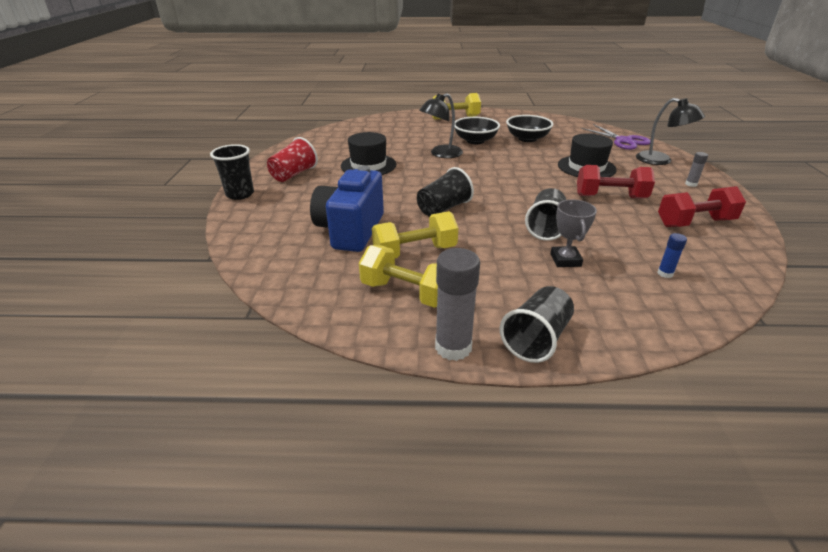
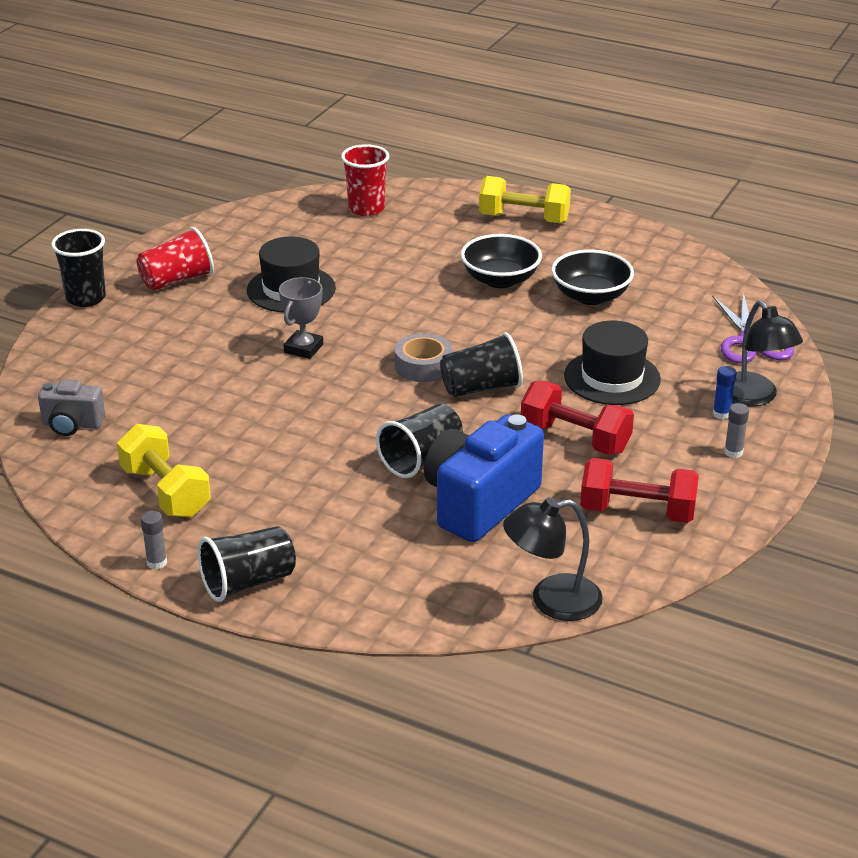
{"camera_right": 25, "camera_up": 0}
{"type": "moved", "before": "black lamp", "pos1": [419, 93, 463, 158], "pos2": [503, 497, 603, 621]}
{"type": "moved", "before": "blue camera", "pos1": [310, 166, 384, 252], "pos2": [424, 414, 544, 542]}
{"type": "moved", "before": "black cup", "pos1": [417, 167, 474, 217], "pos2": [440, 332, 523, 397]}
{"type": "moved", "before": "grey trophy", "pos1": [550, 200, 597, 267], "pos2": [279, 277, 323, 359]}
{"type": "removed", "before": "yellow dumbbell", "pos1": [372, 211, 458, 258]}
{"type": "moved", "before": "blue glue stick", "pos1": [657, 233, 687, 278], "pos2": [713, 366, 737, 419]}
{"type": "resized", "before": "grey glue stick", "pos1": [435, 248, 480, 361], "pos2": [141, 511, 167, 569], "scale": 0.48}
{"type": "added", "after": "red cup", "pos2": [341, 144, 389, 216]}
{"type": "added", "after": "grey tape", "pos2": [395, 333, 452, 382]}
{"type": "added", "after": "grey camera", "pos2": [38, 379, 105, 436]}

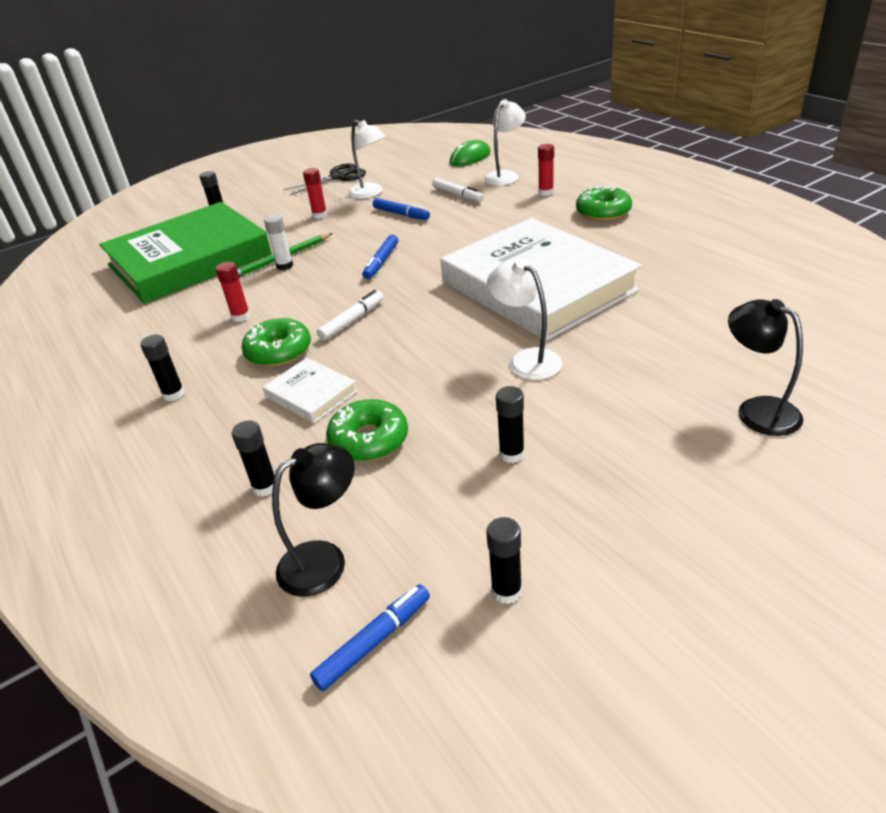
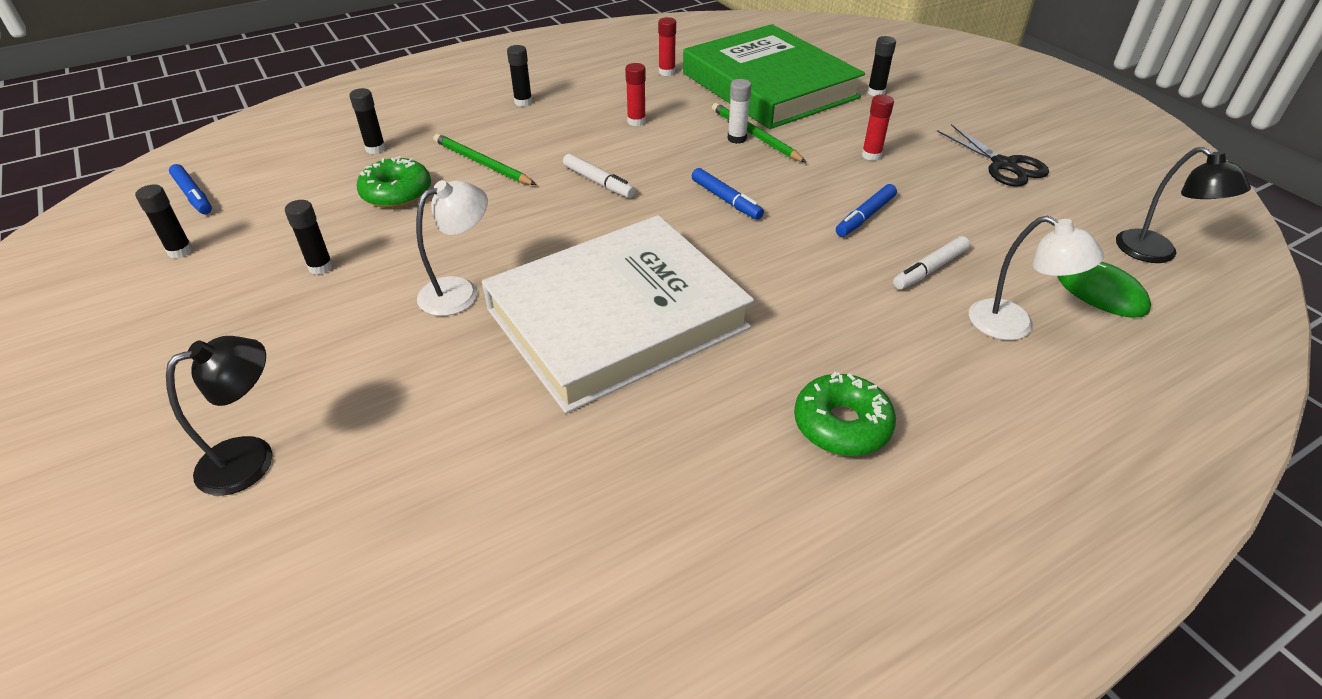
{"camera_right": 90, "camera_up": 5}
{"type": "removed", "before": "white lamp", "pos1": [348, 120, 386, 199]}
{"type": "moved", "before": "red glue stick", "pos1": [538, 144, 554, 196], "pos2": [658, 17, 676, 76]}
{"type": "turned", "before": "blue marker", "pos1": [362, 235, 398, 279], "pos2": [692, 168, 764, 220], "turn": -150}
{"type": "removed", "before": "green donut", "pos1": [241, 318, 311, 367]}
{"type": "replaced", "before": "white book", "after": "green pencil", "pos1": [263, 358, 357, 423], "pos2": [433, 134, 536, 185]}
{"type": "moved", "before": "black lamp", "pos1": [272, 443, 355, 597], "pos2": [1116, 147, 1251, 263]}

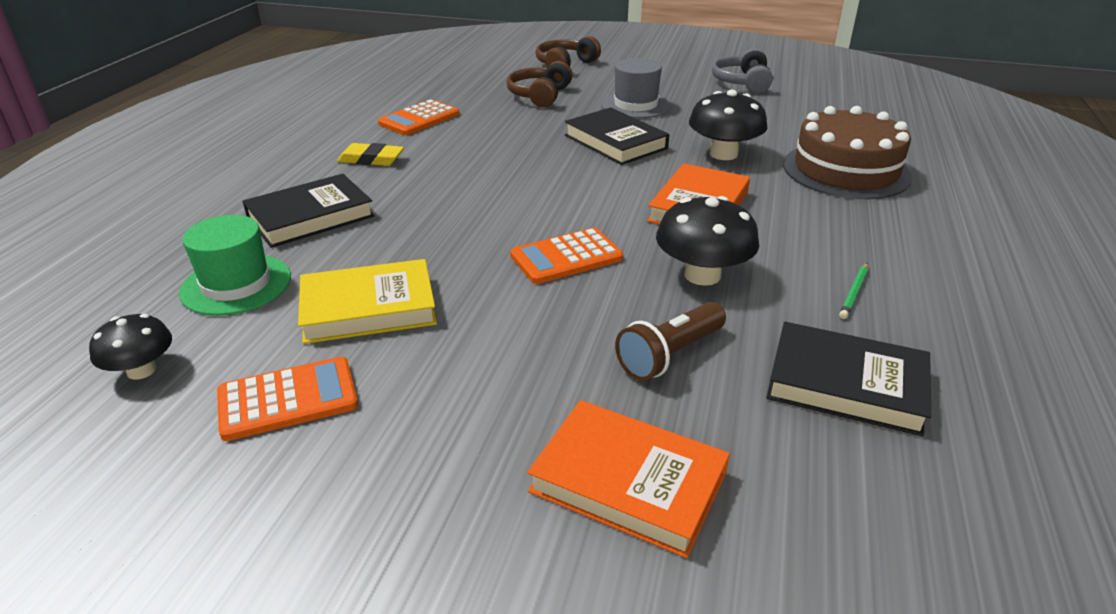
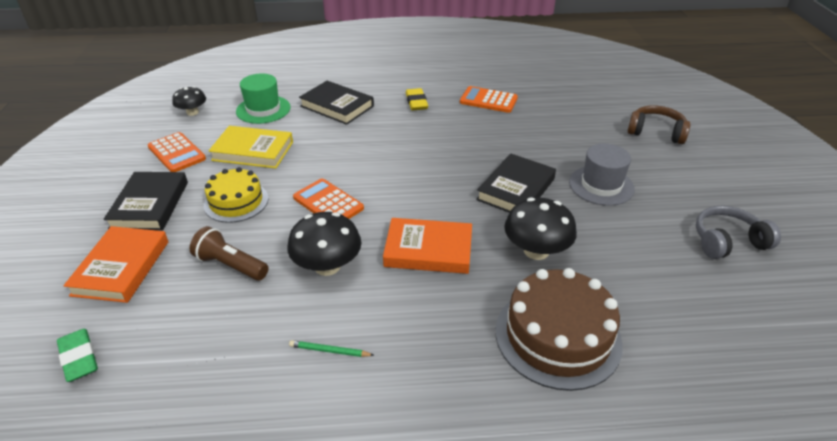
{"camera_right": 70, "camera_up": 5}
{"type": "removed", "before": "brown headphones", "pos1": [507, 61, 573, 107]}
{"type": "turned", "before": "yellow book", "pos1": [298, 259, 437, 344], "pos2": [209, 126, 293, 169], "turn": -45}
{"type": "moved", "before": "black book", "pos1": [766, 322, 931, 437], "pos2": [104, 172, 188, 230]}
{"type": "added", "after": "yellow cake", "pos2": [204, 167, 268, 223]}
{"type": "added", "after": "green eraser", "pos2": [57, 329, 98, 382]}

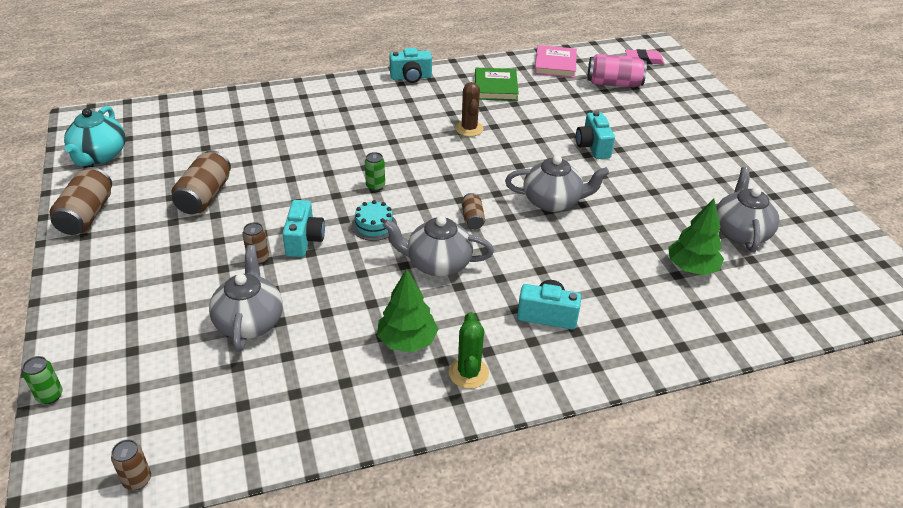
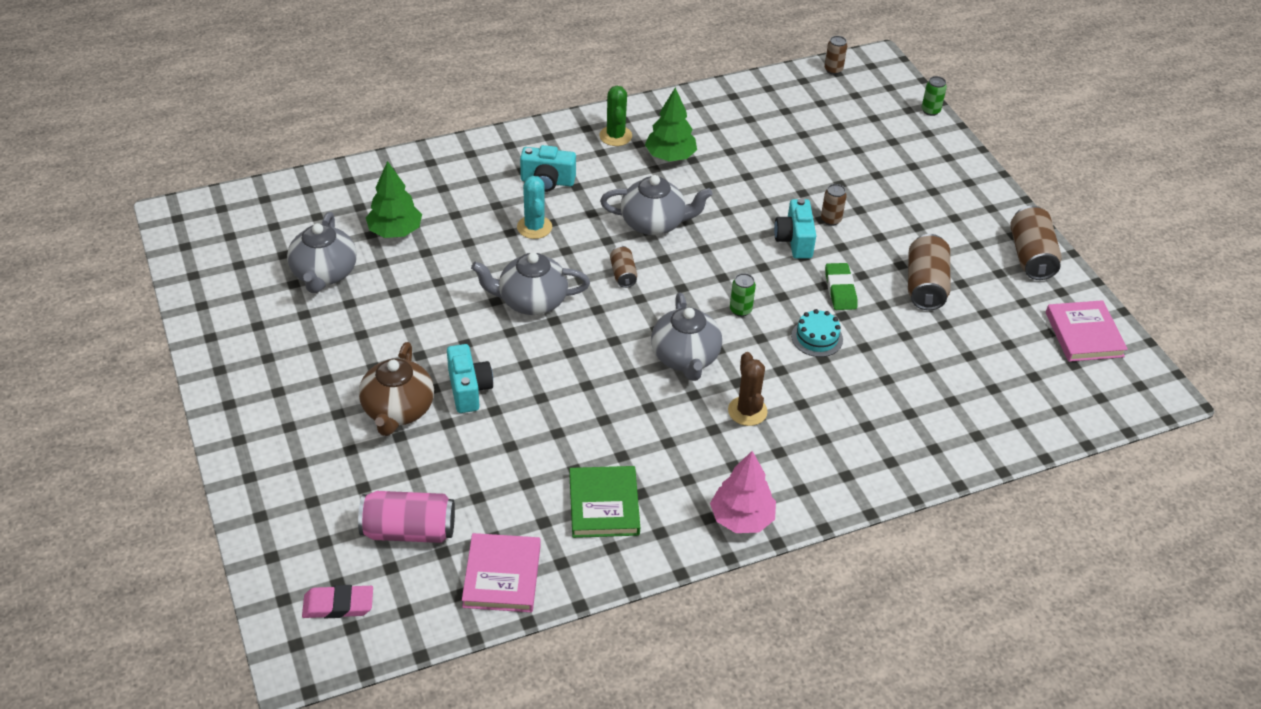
{"camera_right": 175, "camera_up": 5}
{"type": "replaced", "before": "turquoise camera", "after": "pink tree", "pos1": [389, 48, 432, 83], "pos2": [710, 451, 776, 533]}
{"type": "moved", "before": "brown cactus", "pos1": [455, 82, 484, 137], "pos2": [728, 352, 768, 426]}
{"type": "replaced", "before": "turquoise teapot", "after": "pink book", "pos1": [64, 106, 126, 166], "pos2": [1046, 300, 1128, 362]}
{"type": "moved", "before": "turquoise cake", "pos1": [351, 200, 397, 241], "pos2": [791, 309, 843, 357]}
{"type": "moved", "before": "grey teapot", "pos1": [209, 245, 283, 352], "pos2": [651, 293, 722, 381]}
{"type": "added", "after": "turquoise cactus", "pos2": [517, 176, 552, 239]}
{"type": "added", "after": "green eraser", "pos2": [825, 263, 857, 310]}
{"type": "added", "after": "brown teapot", "pos2": [359, 342, 434, 436]}

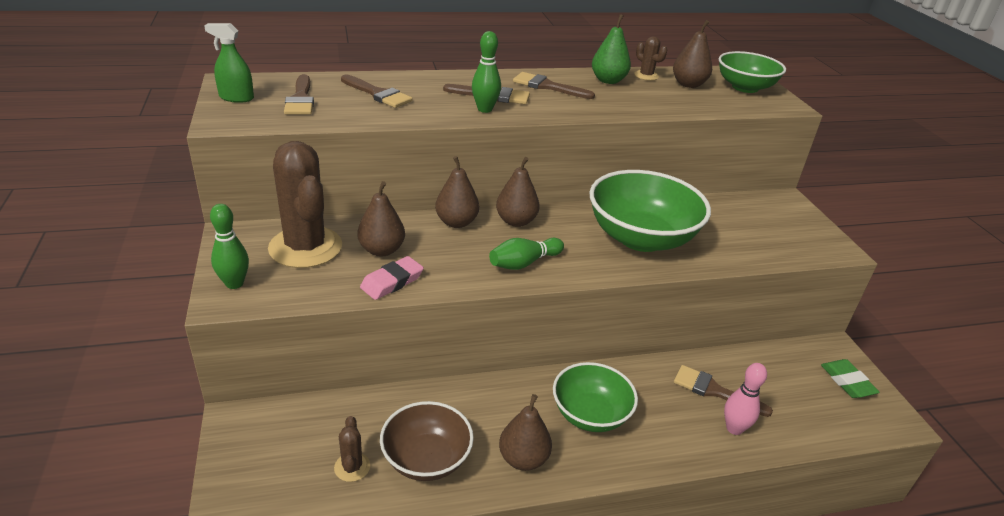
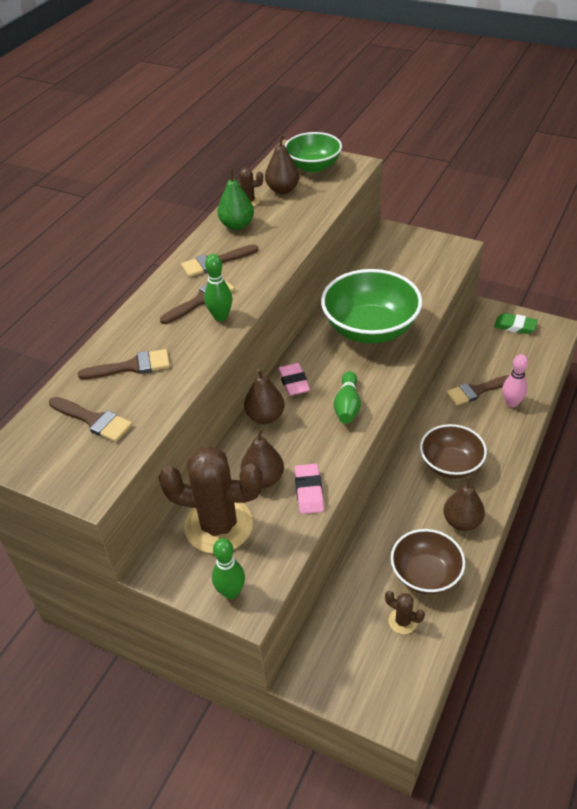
{"camera_right": -45, "camera_up": 10}
{"type": "removed", "before": "green spray bottle", "pos1": [204, 23, 254, 103]}
{"type": "replaced", "before": "brown pear", "after": "pink eraser", "pos1": [496, 157, 540, 227], "pos2": [278, 363, 310, 396]}
{"type": "recoloured", "before": "green bowl", "after": "brown bowl", "pos1": [553, 362, 638, 432], "pos2": [420, 424, 487, 479]}

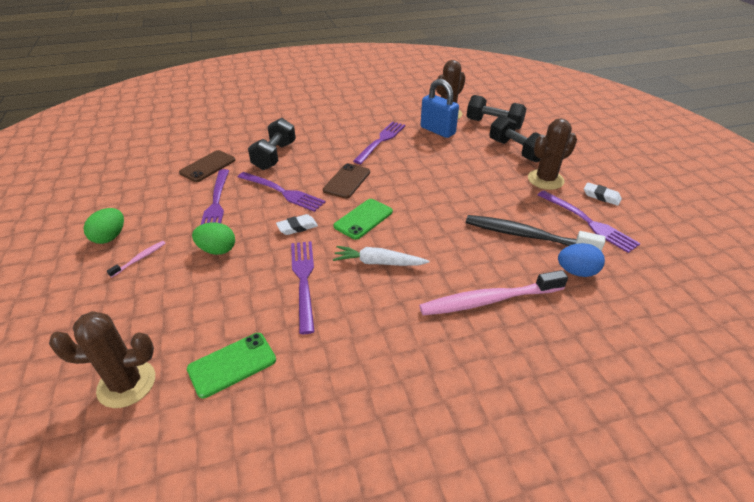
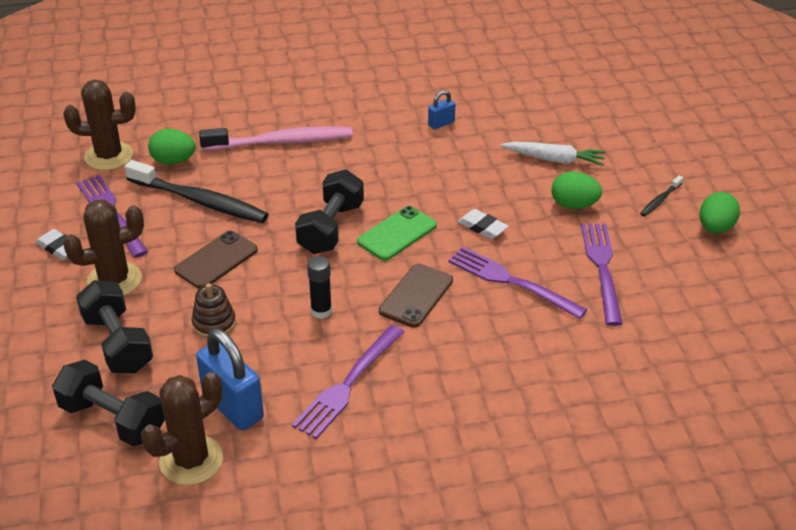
{"camera_right": -175, "camera_up": 0}
{"type": "moved", "before": "black dumbbell", "pos1": [248, 118, 296, 170], "pos2": [295, 169, 364, 254]}
{"type": "moved", "before": "brown phone", "pos1": [179, 150, 235, 182], "pos2": [174, 231, 258, 289]}
{"type": "turned", "before": "white eraser", "pos1": [276, 214, 318, 235], "pos2": [458, 209, 508, 239], "turn": 60}
{"type": "recoloured", "before": "pink toothbrush", "after": "black toothbrush", "pos1": [107, 241, 166, 278], "pos2": [640, 175, 683, 217]}
{"type": "removed", "before": "purple fork", "pos1": [291, 241, 315, 334]}
{"type": "recoloured", "before": "blue egg", "after": "green egg", "pos1": [558, 243, 605, 277], "pos2": [148, 129, 196, 165]}
{"type": "moved", "before": "white carrot", "pos1": [333, 246, 429, 266], "pos2": [500, 142, 606, 166]}
{"type": "moved", "before": "brown cactus", "pos1": [49, 311, 155, 408], "pos2": [63, 80, 136, 170]}
{"type": "removed", "before": "green phone", "pos1": [187, 333, 276, 399]}
{"type": "added", "after": "blue padlock", "pos2": [428, 90, 456, 129]}
{"type": "added", "after": "black glue stick", "pos2": [307, 256, 332, 319]}
{"type": "added", "after": "brown stacking toy", "pos2": [192, 283, 236, 338]}

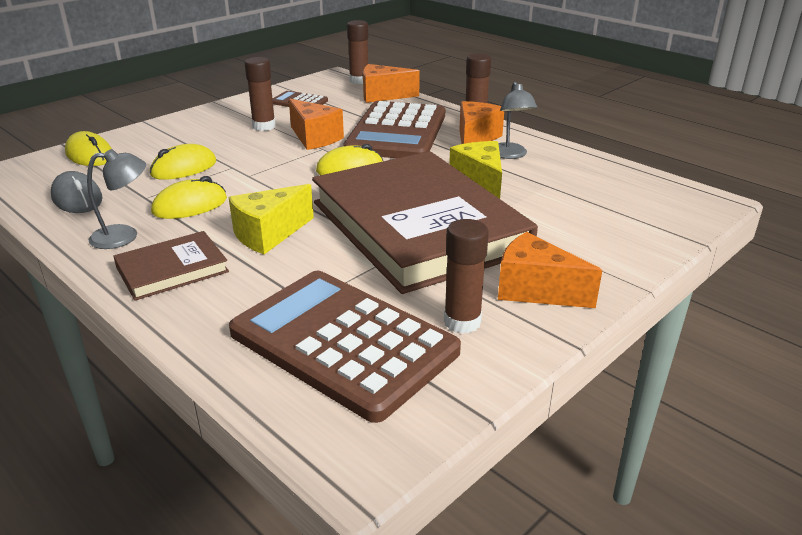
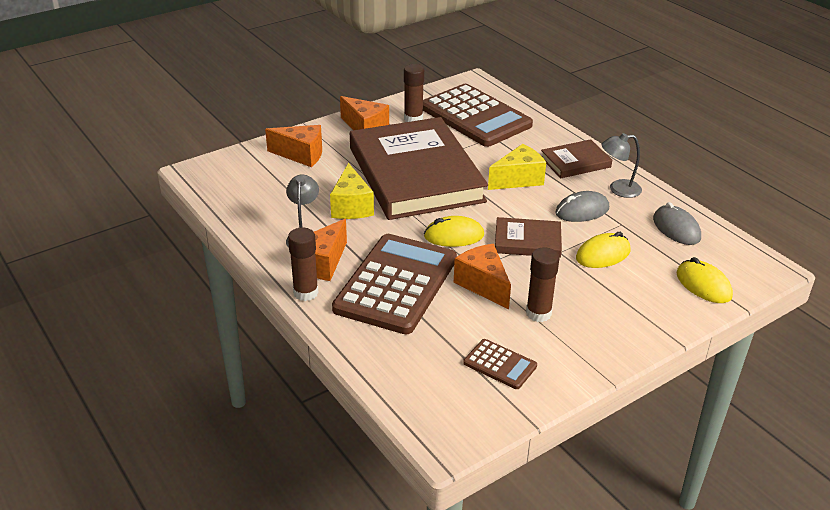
{"camera_right": -170, "camera_up": 5}
{"type": "removed", "before": "brown glue stick", "pos1": [347, 20, 368, 84]}
{"type": "moved", "before": "orange cheese", "pos1": [363, 64, 420, 103], "pos2": [265, 125, 322, 167]}
{"type": "recoloured", "before": "yellow mouse", "after": "grey mouse", "pos1": [151, 176, 227, 219], "pos2": [555, 191, 609, 222]}
{"type": "added", "after": "brown book", "pos2": [495, 217, 562, 258]}

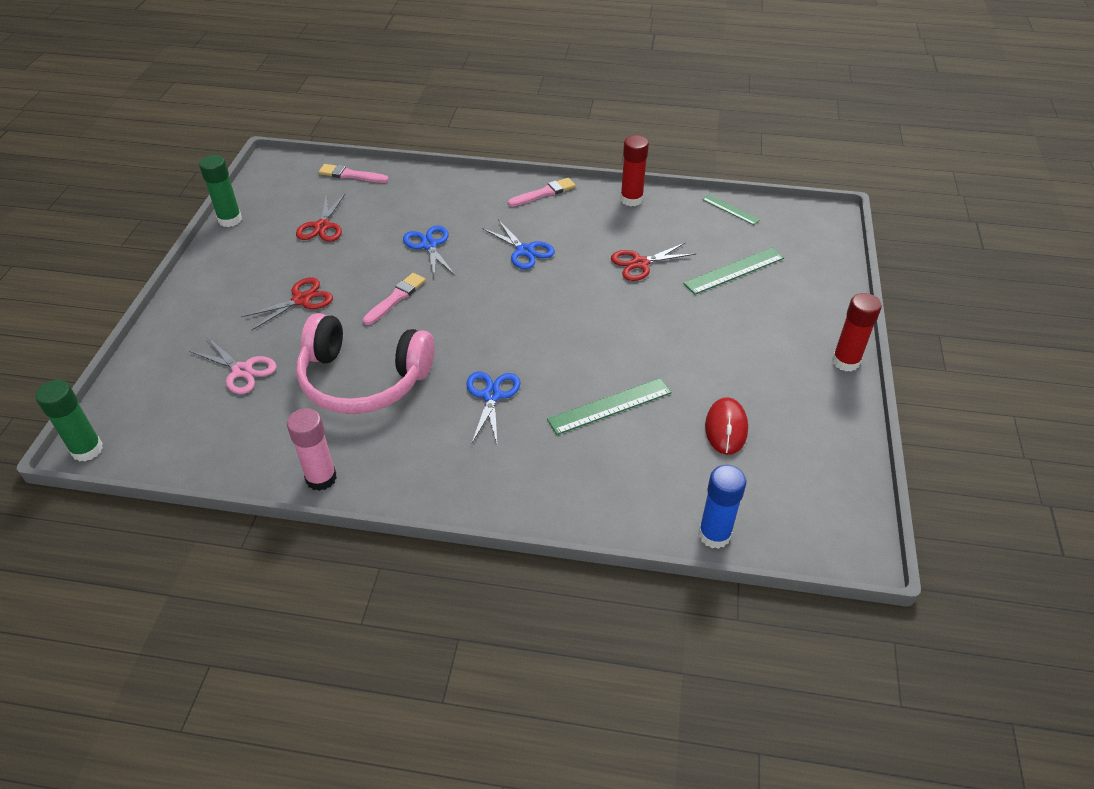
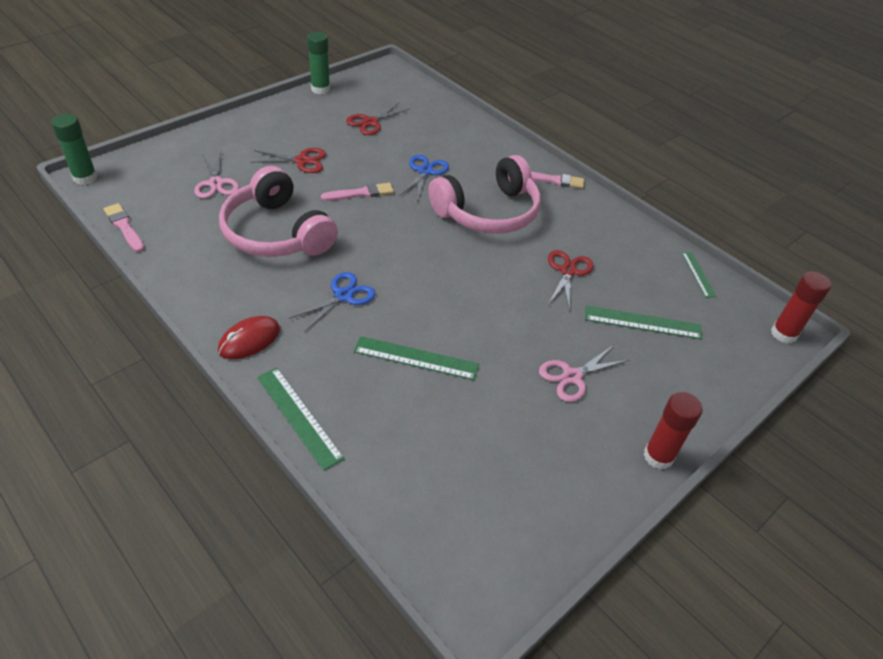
{"camera_right": 35, "camera_up": 0}
{"type": "moved", "before": "red glue stick", "pos1": [620, 135, 649, 206], "pos2": [771, 271, 831, 344]}
{"type": "moved", "before": "pink brush", "pos1": [319, 164, 389, 183], "pos2": [104, 203, 144, 252]}
{"type": "replaced", "before": "blue scissors", "after": "pink headphones", "pos1": [482, 219, 555, 269], "pos2": [428, 155, 541, 234]}
{"type": "turned", "before": "red scissors", "pos1": [611, 242, 696, 281], "pos2": [548, 250, 594, 311], "turn": 90}
{"type": "moved", "before": "red mouse", "pos1": [705, 397, 748, 455], "pos2": [218, 316, 280, 359]}
{"type": "removed", "before": "pink glue stick", "pos1": [287, 408, 337, 491]}
{"type": "removed", "before": "blue glue stick", "pos1": [699, 465, 746, 549]}
{"type": "added", "after": "pink scissors", "pos2": [539, 345, 629, 402]}
{"type": "added", "after": "green ruler", "pos2": [257, 368, 345, 471]}

